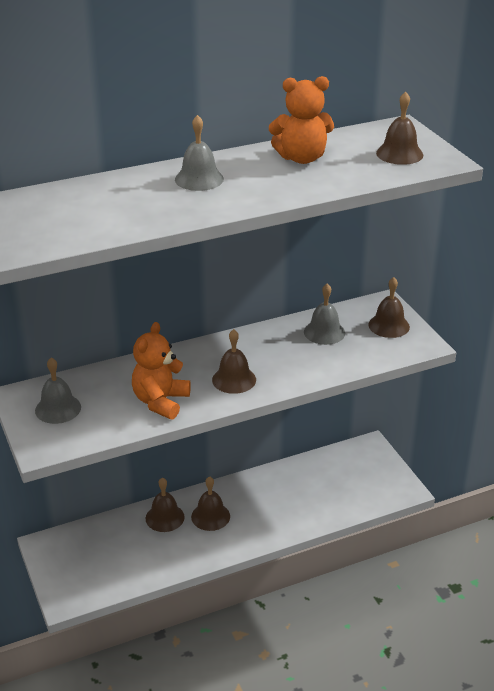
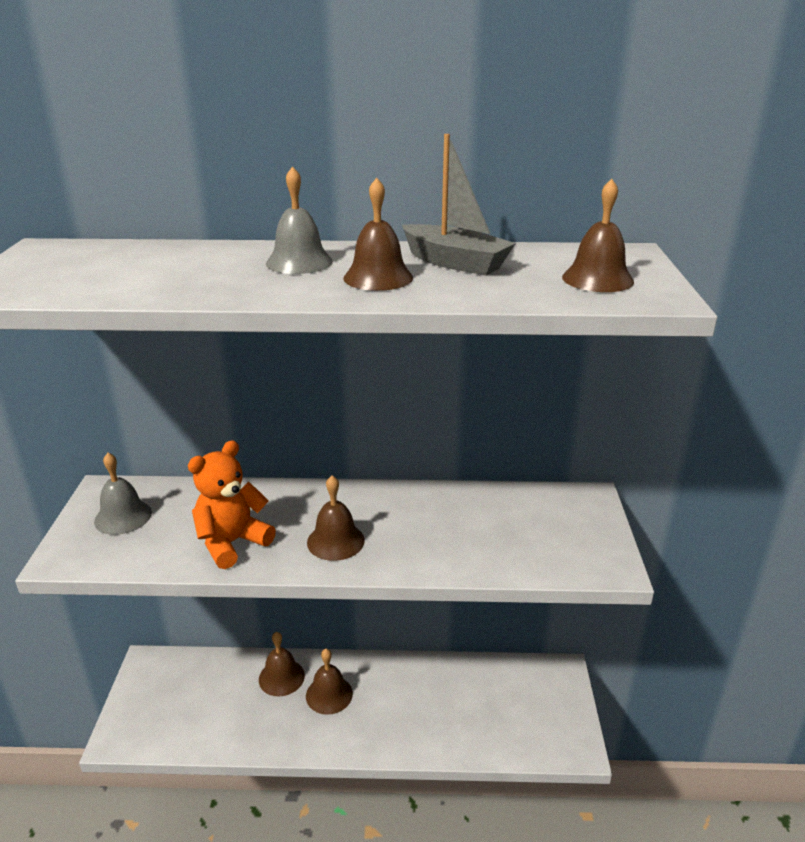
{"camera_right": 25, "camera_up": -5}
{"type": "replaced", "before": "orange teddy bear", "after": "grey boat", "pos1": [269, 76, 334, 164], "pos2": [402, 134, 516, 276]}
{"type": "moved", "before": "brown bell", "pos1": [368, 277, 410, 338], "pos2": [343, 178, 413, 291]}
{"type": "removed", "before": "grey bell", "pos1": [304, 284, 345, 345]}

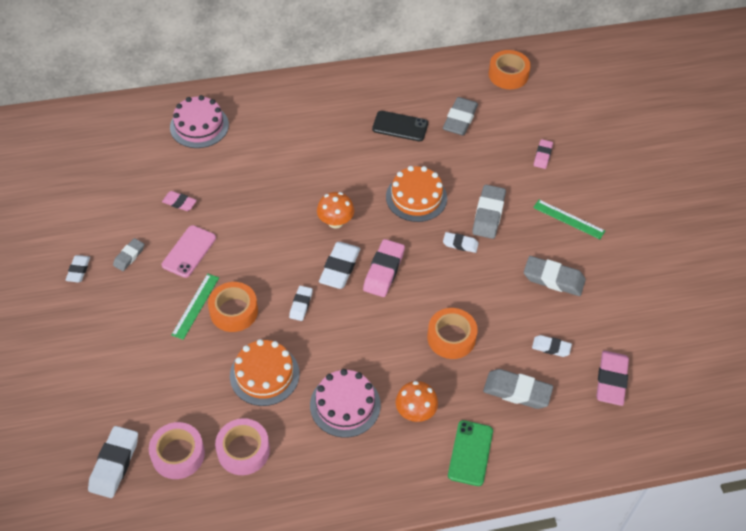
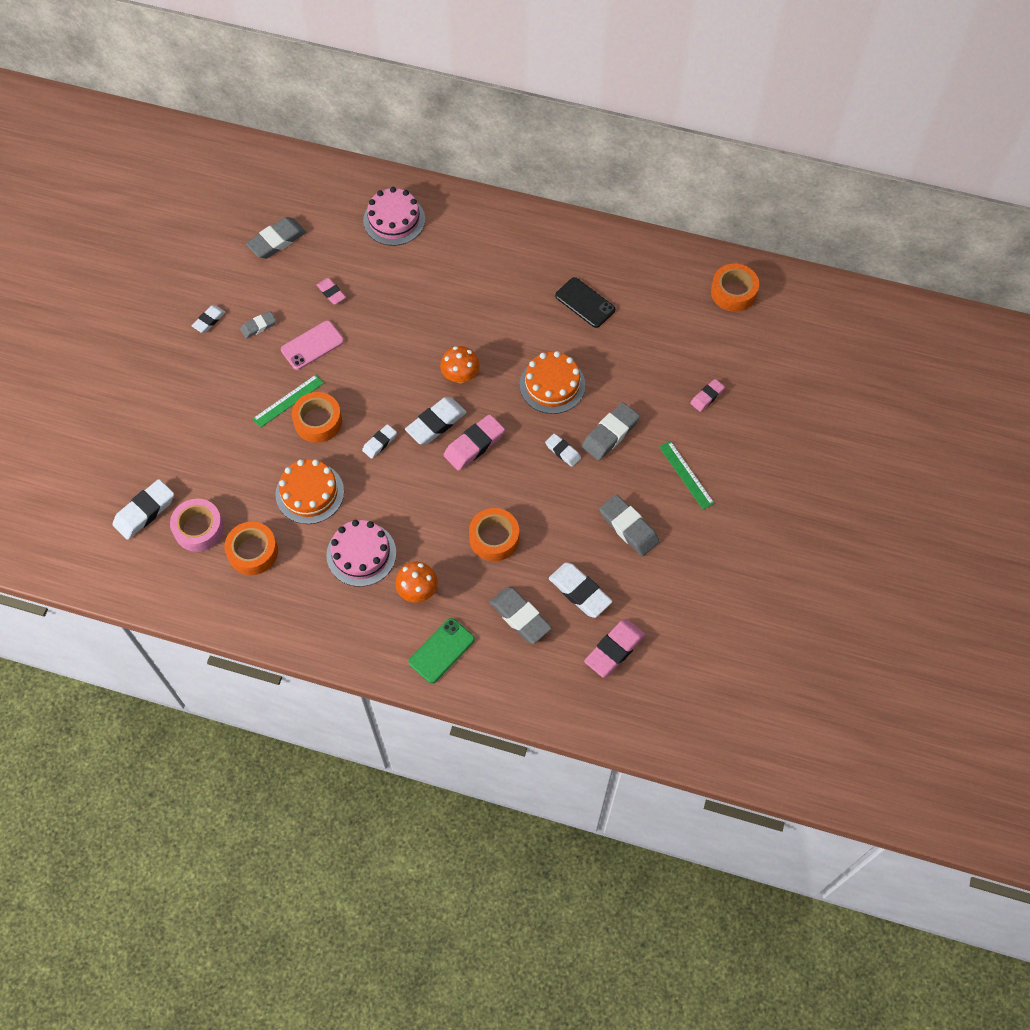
{"camera_right": 30, "camera_up": 10}
{"type": "moved", "before": "grey eraser", "pos1": [443, 97, 478, 135], "pos2": [246, 217, 306, 259]}
{"type": "resized", "before": "white eraser", "pos1": [532, 335, 572, 357], "pos2": [549, 562, 612, 618], "scale": 1.7}
{"type": "recoloured", "before": "pink tape", "after": "orange tape", "pos1": [215, 418, 270, 475], "pos2": [224, 522, 278, 575]}

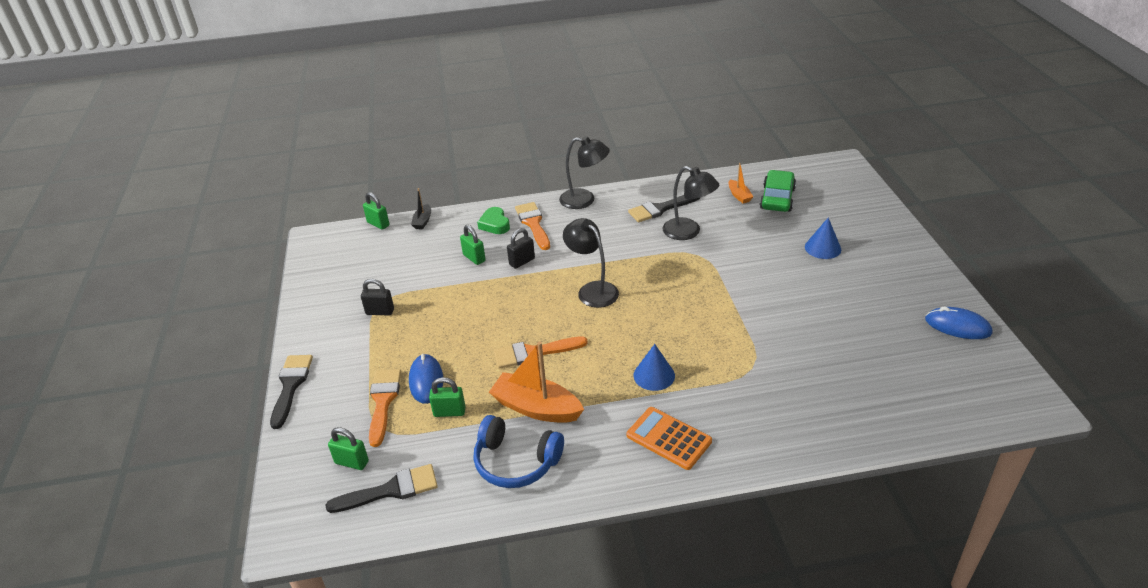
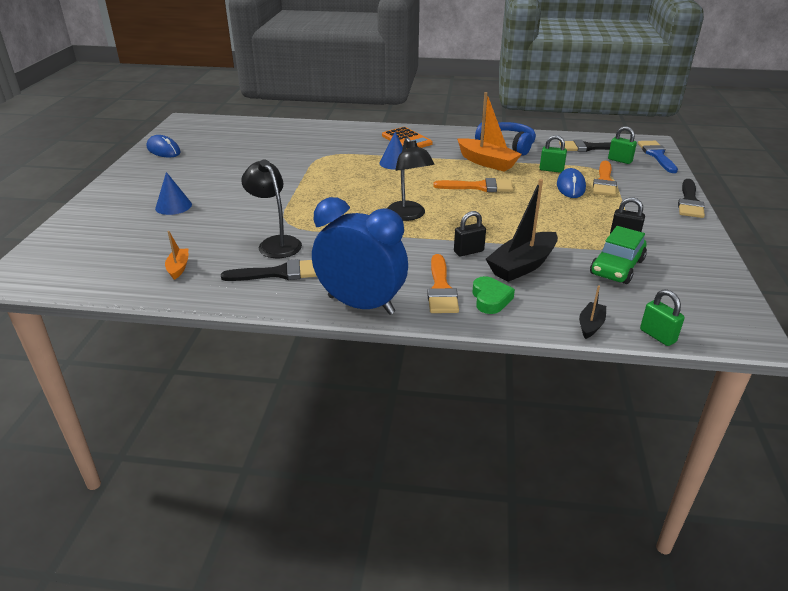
{"camera_right": -165, "camera_up": -5}
{"type": "replaced", "before": "black lamp", "after": "blue clock", "pos1": [559, 136, 610, 209], "pos2": [312, 197, 408, 315]}
{"type": "moved", "before": "green car", "pos1": [760, 170, 796, 212], "pos2": [590, 226, 647, 284]}
{"type": "replaced", "before": "green padlock", "after": "black boat", "pos1": [460, 225, 486, 265], "pos2": [486, 179, 558, 282]}
{"type": "added", "after": "blue brush", "pos2": [638, 141, 678, 173]}

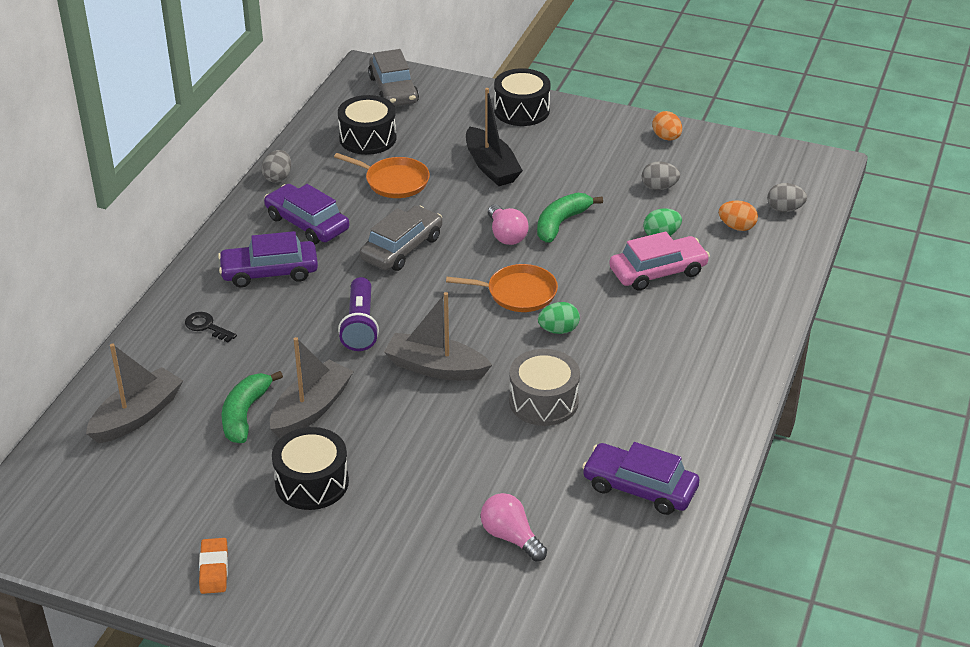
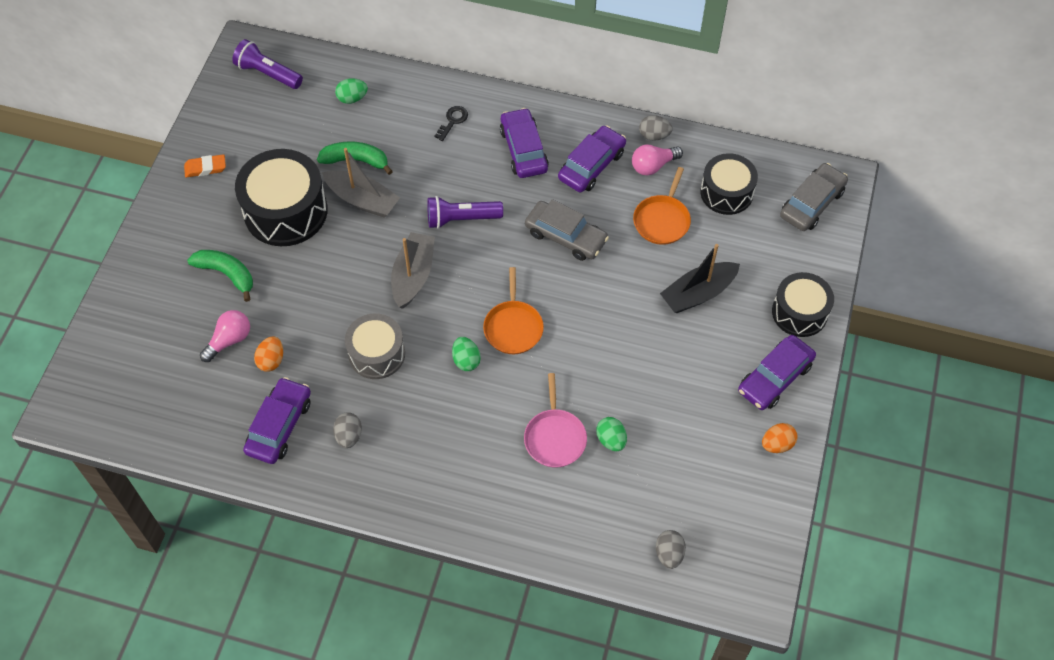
{"camera_right": 85, "camera_up": 20}
{"type": "turned", "before": "grey car", "pos1": [368, 49, 419, 106], "pos2": [780, 163, 848, 231], "turn": 150}
{"type": "moved", "before": "grey egg", "pos1": [642, 162, 680, 190], "pos2": [333, 412, 362, 448]}
{"type": "moved", "before": "green banana", "pos1": [537, 193, 603, 243], "pos2": [187, 250, 253, 302]}
{"type": "moved", "before": "orange egg", "pos1": [719, 200, 758, 231], "pos2": [254, 336, 283, 372]}
{"type": "moved", "before": "pink light bulb", "pos1": [488, 204, 529, 245], "pos2": [632, 145, 683, 176]}
{"type": "replaced", "before": "pink car", "after": "pink pan", "pos1": [609, 231, 710, 291], "pos2": [524, 373, 587, 468]}
{"type": "replaced", "before": "grey boat", "after": "green egg", "pos1": [86, 344, 183, 443], "pos2": [335, 78, 368, 104]}
{"type": "resized", "before": "black drum", "pos1": [272, 427, 349, 510], "pos2": [235, 149, 328, 246], "scale": 1.57}
{"type": "added", "after": "purple flashlight", "pos2": [232, 39, 303, 89]}
{"type": "added", "after": "purple car", "pos2": [738, 335, 816, 410]}

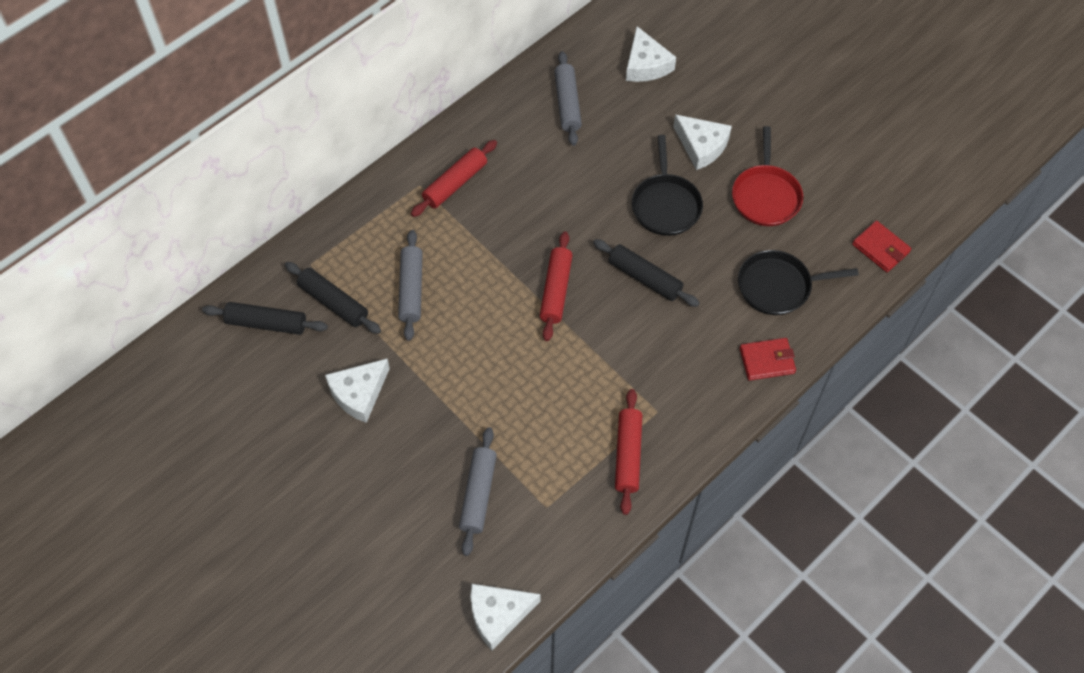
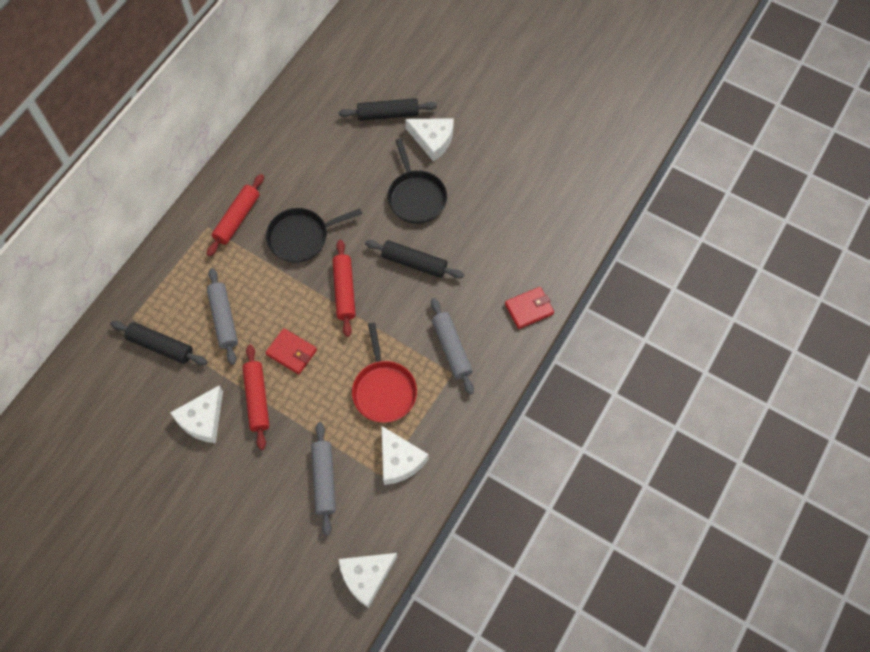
{"camera_right": -15, "camera_up": 5}
{"type": "moved", "before": "white cheese", "pos1": [626, 26, 676, 82], "pos2": [382, 426, 429, 485]}
{"type": "moved", "before": "grey rolling pin", "pos1": [554, 51, 582, 146], "pos2": [431, 298, 474, 395]}
{"type": "moved", "before": "red pan", "pos1": [732, 126, 803, 226], "pos2": [352, 323, 417, 423]}
{"type": "moved", "before": "red wallet", "pos1": [852, 221, 911, 272], "pos2": [265, 328, 317, 374]}
{"type": "moved", "before": "black pan", "pos1": [738, 250, 859, 315], "pos2": [266, 208, 362, 263]}
{"type": "moved", "before": "black rolling pin", "pos1": [202, 302, 328, 335], "pos2": [339, 98, 437, 121]}
{"type": "moved", "before": "red rolling pin", "pos1": [615, 389, 642, 515], "pos2": [243, 345, 270, 450]}

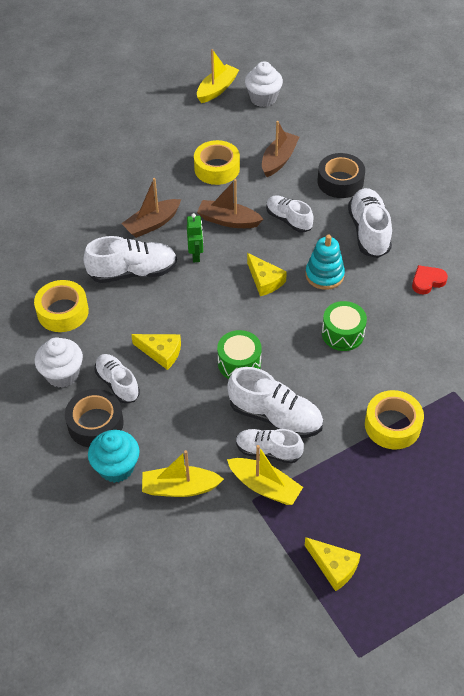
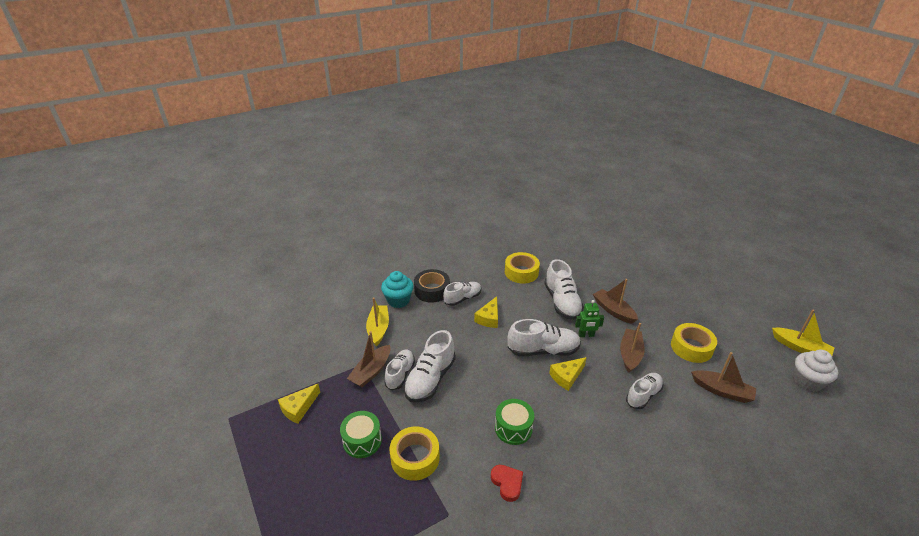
{"camera_right": 90, "camera_up": -15}
{"type": "removed", "before": "black tape", "pos1": [318, 153, 365, 198]}
{"type": "moved", "before": "white shoe", "pos1": [348, 188, 392, 258], "pos2": [507, 319, 581, 356]}
{"type": "removed", "before": "turquoise stacking toy", "pos1": [306, 235, 345, 290]}
{"type": "moved", "before": "red heart", "pos1": [412, 265, 448, 294], "pos2": [491, 465, 523, 502]}
{"type": "moved", "before": "green drum", "pos1": [217, 330, 262, 379], "pos2": [340, 411, 382, 458]}
{"type": "removed", "before": "white cupcake", "pos1": [35, 337, 83, 388]}
{"type": "recoloured", "before": "yellow boat", "after": "brown boat", "pos1": [227, 445, 303, 505], "pos2": [347, 331, 390, 387]}

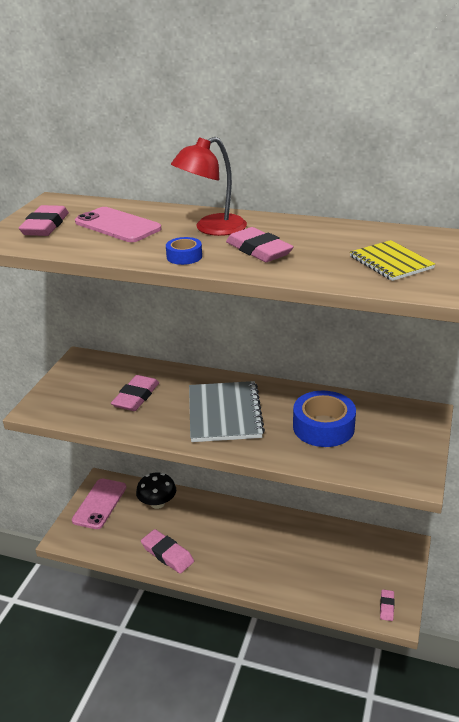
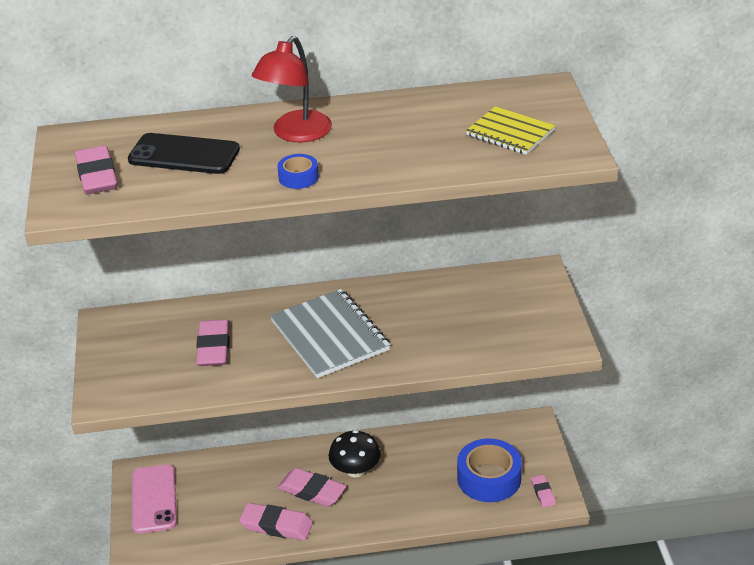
{"camera_right": -25, "camera_up": 5}
{"type": "recoloured", "before": "pink phone", "after": "black phone", "pos1": [75, 207, 161, 242], "pos2": [128, 133, 240, 174]}
{"type": "moved", "before": "pink eraser", "pos1": [226, 227, 294, 262], "pos2": [277, 468, 346, 507]}
{"type": "moved", "before": "blue tape", "pos1": [293, 391, 356, 447], "pos2": [457, 438, 522, 502]}
{"type": "moved", "before": "black mushroom", "pos1": [136, 472, 176, 509], "pos2": [328, 430, 381, 477]}

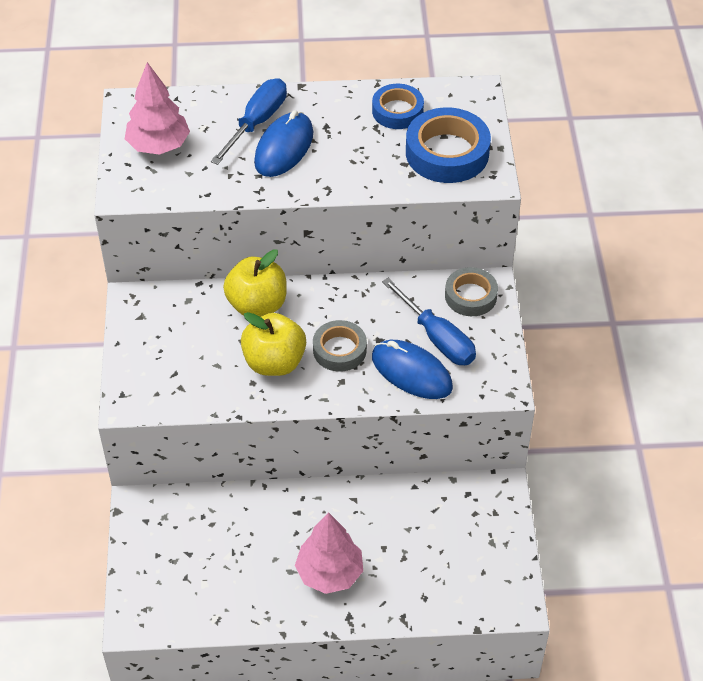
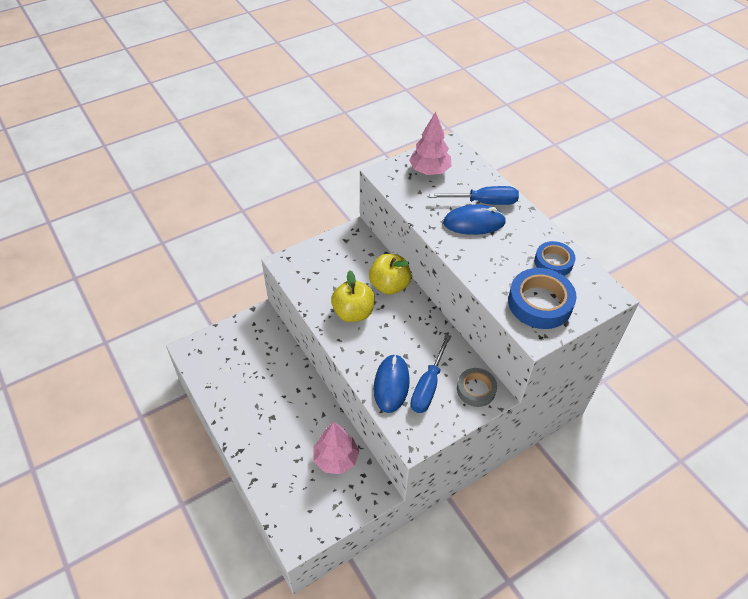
{"camera_right": 60, "camera_up": 0}
{"type": "removed", "before": "grey tape", "pos1": [313, 320, 367, 372]}
{"type": "moved", "before": "pink tree", "pos1": [295, 512, 363, 594], "pos2": [314, 422, 359, 474]}

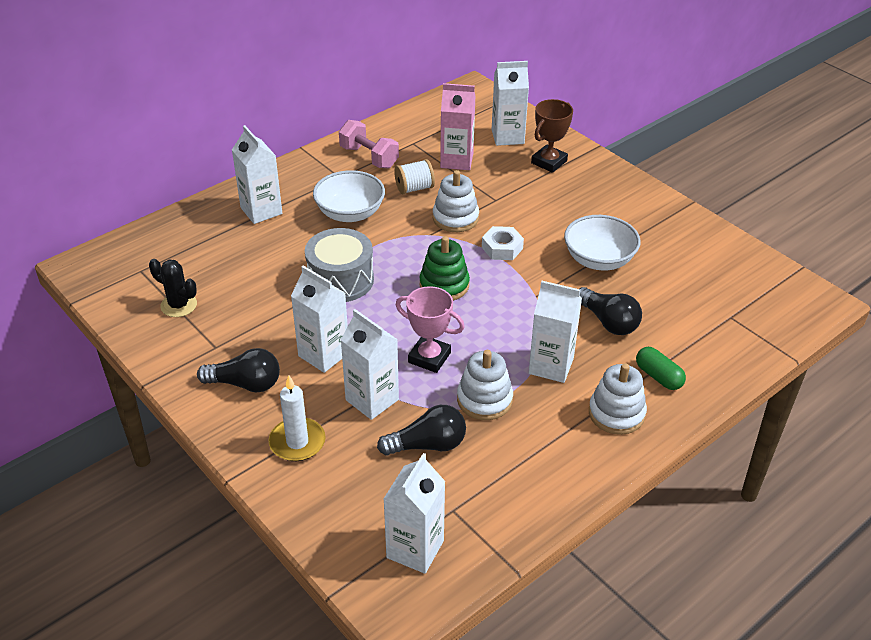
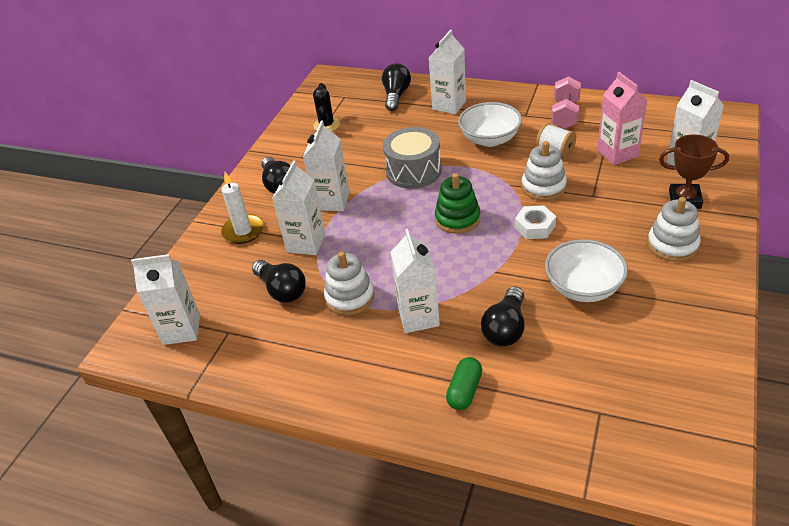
{"camera_right": 65, "camera_up": 0}
{"type": "removed", "before": "pink trophy", "pos1": [396, 286, 465, 373]}
{"type": "moved", "before": "white stacking toy", "pos1": [589, 363, 647, 435], "pos2": [647, 197, 700, 262]}
{"type": "added", "after": "black light bulb", "pos2": [382, 63, 411, 111]}

